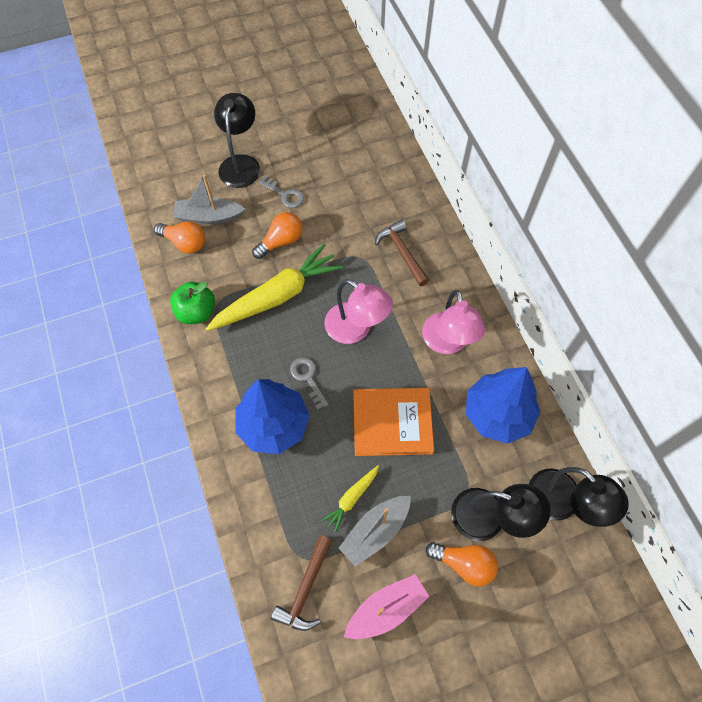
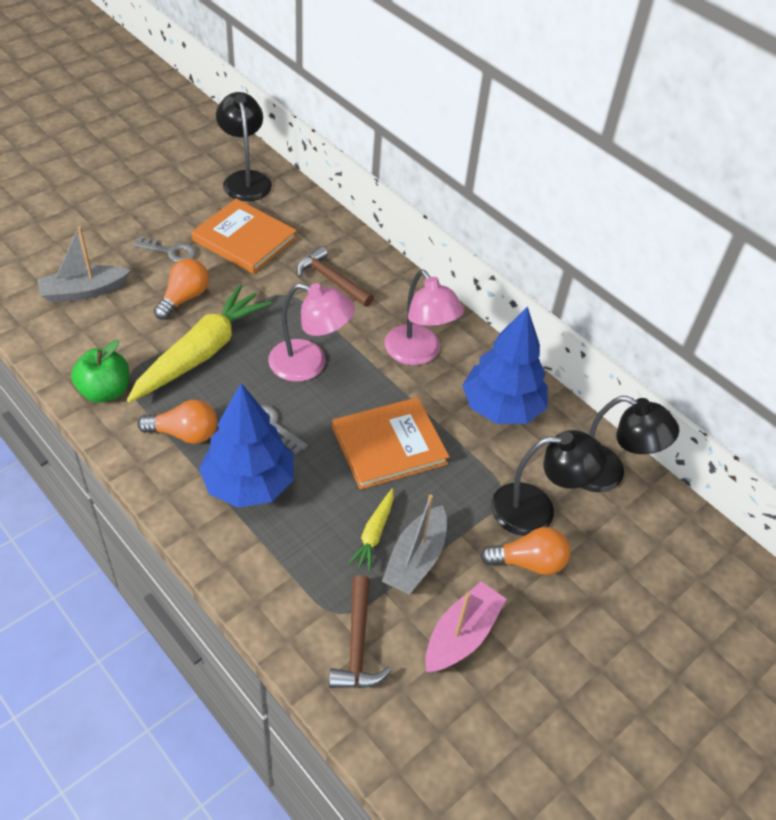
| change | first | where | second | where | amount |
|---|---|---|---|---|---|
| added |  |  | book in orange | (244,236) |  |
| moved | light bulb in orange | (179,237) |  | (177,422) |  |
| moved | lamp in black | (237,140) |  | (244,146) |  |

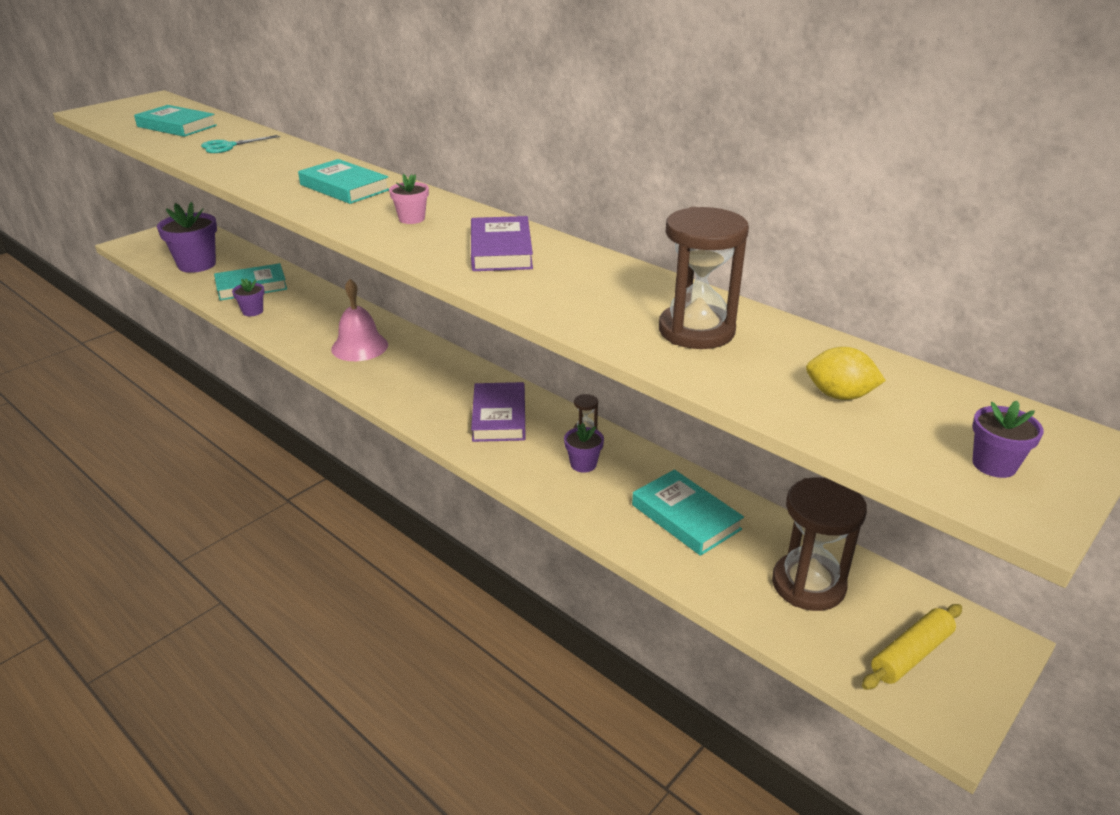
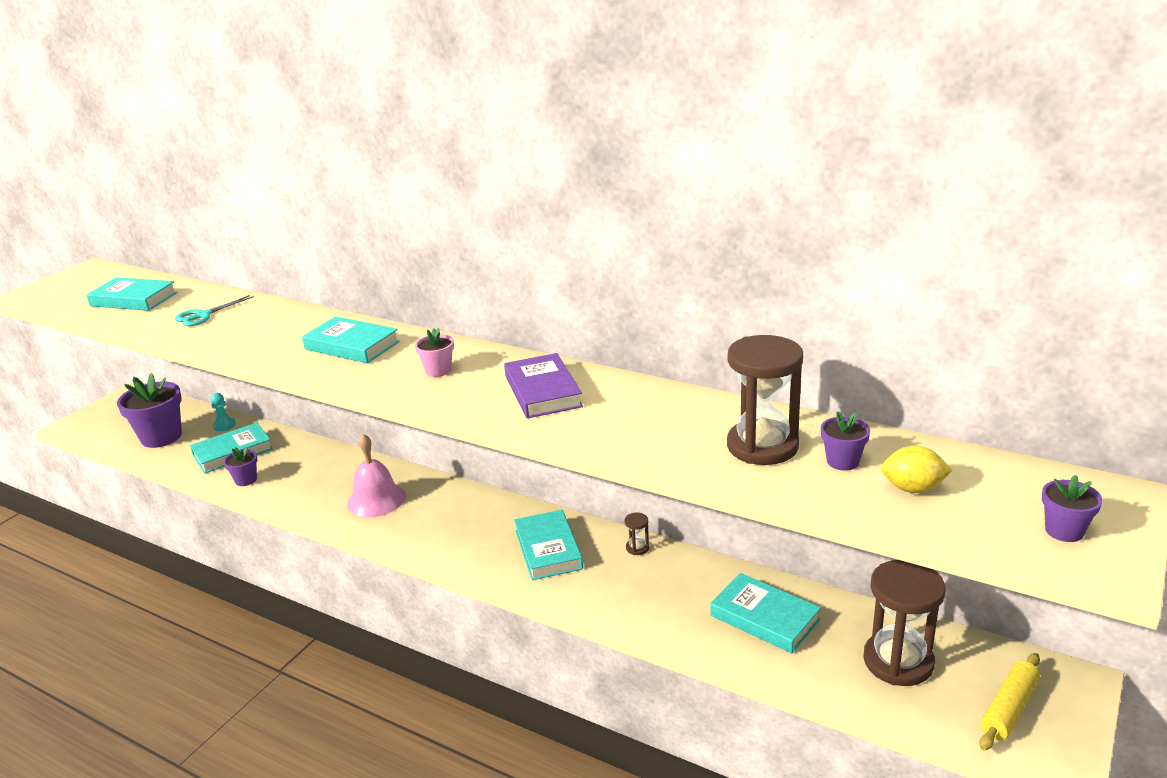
| change | first | where | second | where | amount |
|---|---|---|---|---|---|
| added |  |  | pawn in turquoise | (223,412) |  |
| moved | flower pot in purple | (584,448) |  | (845,441) |  |
| recoloured | book in purple | (498,412) | book in turquoise | (548,545) |  |

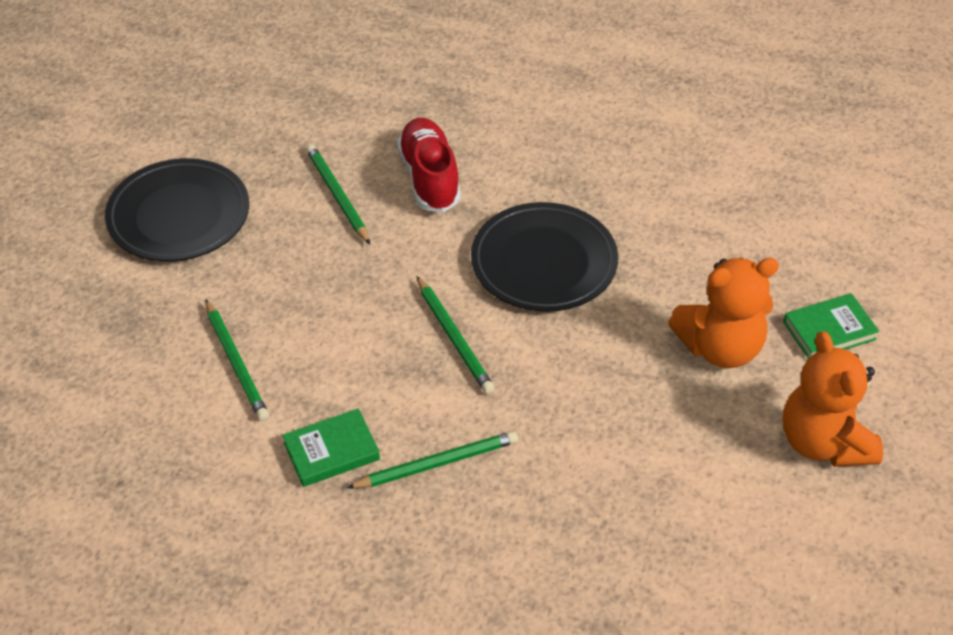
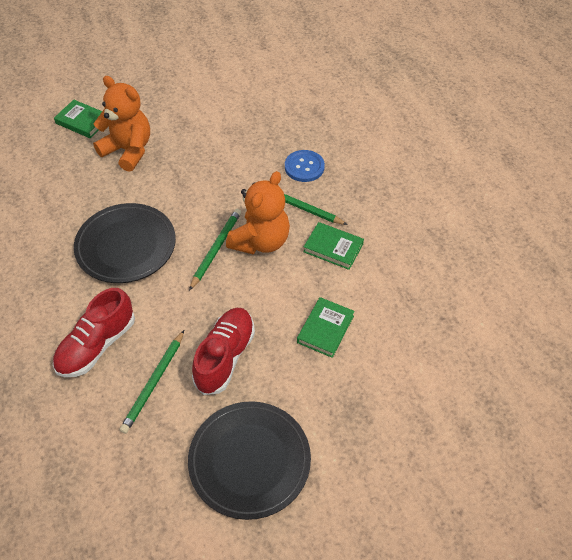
| change | first | where | second | where | amount |
|---|---|---|---|---|---|
| added |  |  | shoe in red | (223,351) |  |
| added |  |  | button in blue | (305,166) |  |
| moved | teddy bear in orange | (833,399) |  | (258,212) |  |
| replaced | pencil in green | (237,360) | book in green | (326,327) |  |

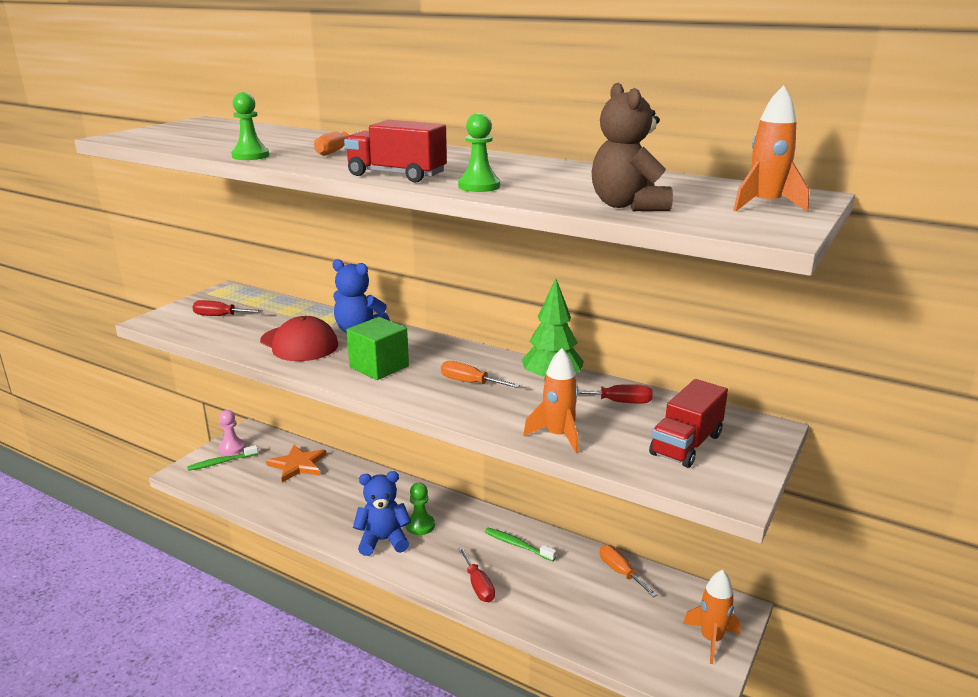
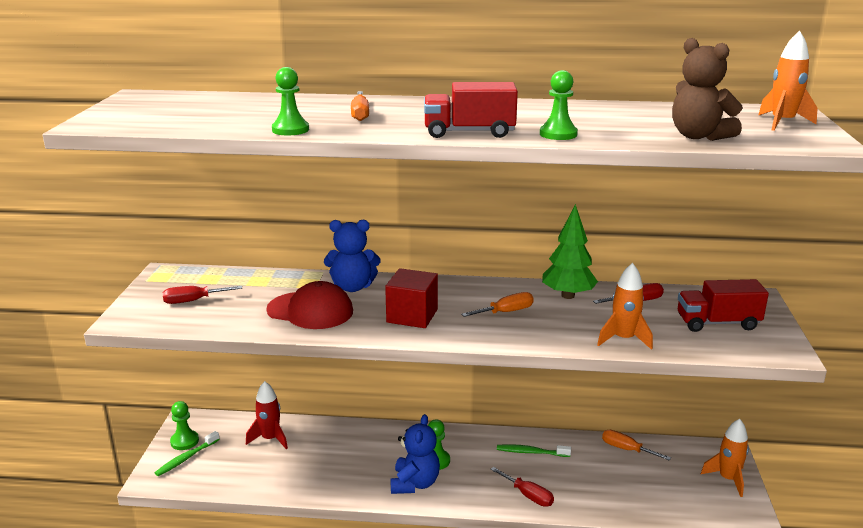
| change | first | where | second | where | amount |
|---|---|---|---|---|---|
| replaced | star in orange | (296,463) | rocket in red | (267,415) |  |
| recoloured | pawn in pink | (232,432) | pawn in green | (184,425) |  |
| recoloured | cube in green | (377,348) | cube in red | (411,298) |  |
| turned | teddy bear in blue | (382,513) |  | (415,454) | 135 degrees clockwise |
| turned | screwdriver in orange | (480,374) |  | (497,304) | 150 degrees clockwise |
| turned | truck in red | (688,423) |  | (723,305) | 75 degrees clockwise |

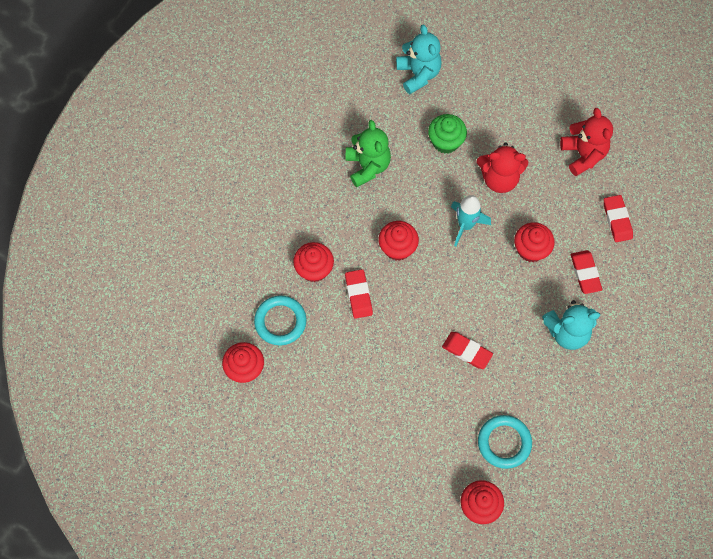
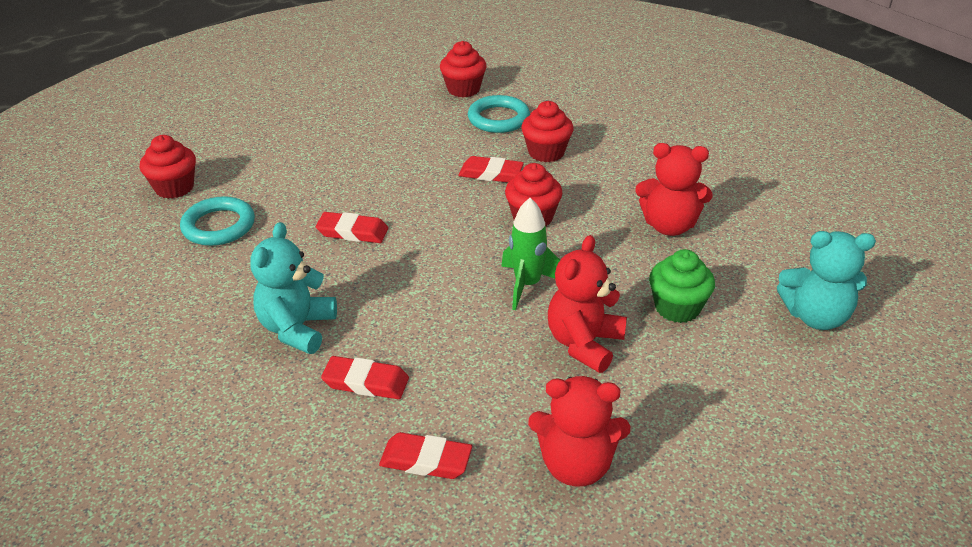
| change | first | where | second | where | amount |
|---|---|---|---|---|---|
| removed | cupcake in red | (534,242) |  |  |  |
| recoloured | teddy bear in green | (368,154) | teddy bear in red | (674,189) |  |
| recoloured | rocket in turquoise | (471,220) | rocket in green | (530,254) |  |
| turned | eraser in red | (467,350) |  | (352,227) | 45 degrees clockwise |

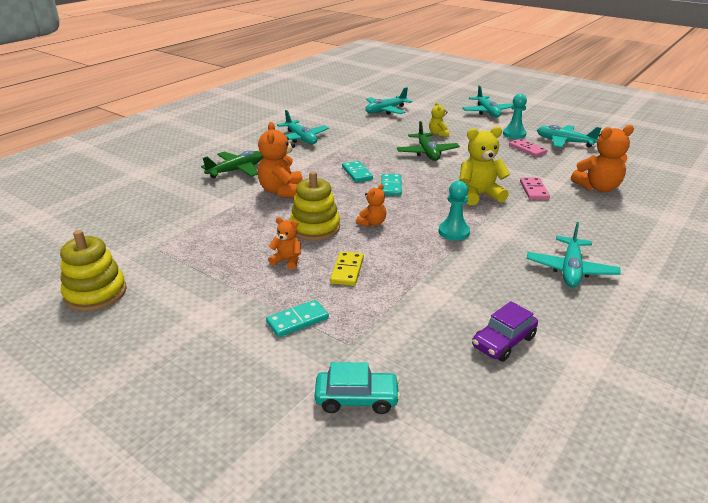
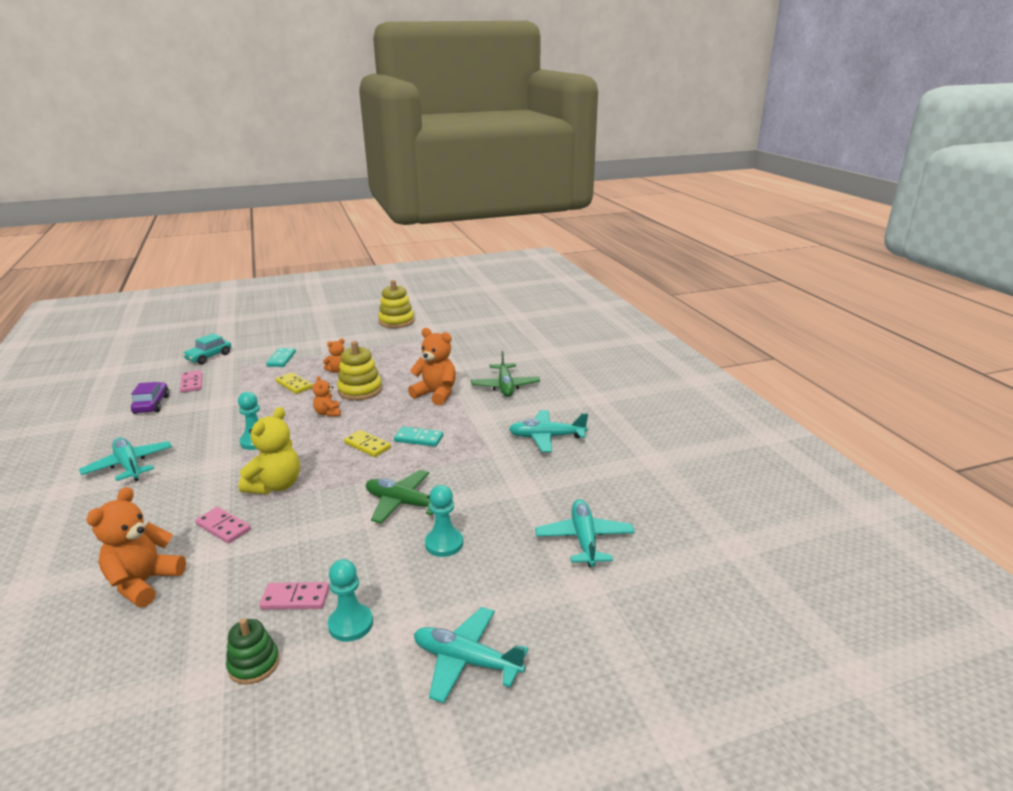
| change | first | where | second | where | amount |
|---|---|---|---|---|---|
| added |  |  | domino in pink | (191,381) |  |
| replaced | teddy bear in yellow | (439,119) | pawn in turquoise | (444,521) |  |
| replaced | plane in turquoise | (569,136) | stacking toy in green | (253,651) |  |
| recoloured | domino in turquoise | (391,185) | domino in yellow | (367,443) |  |

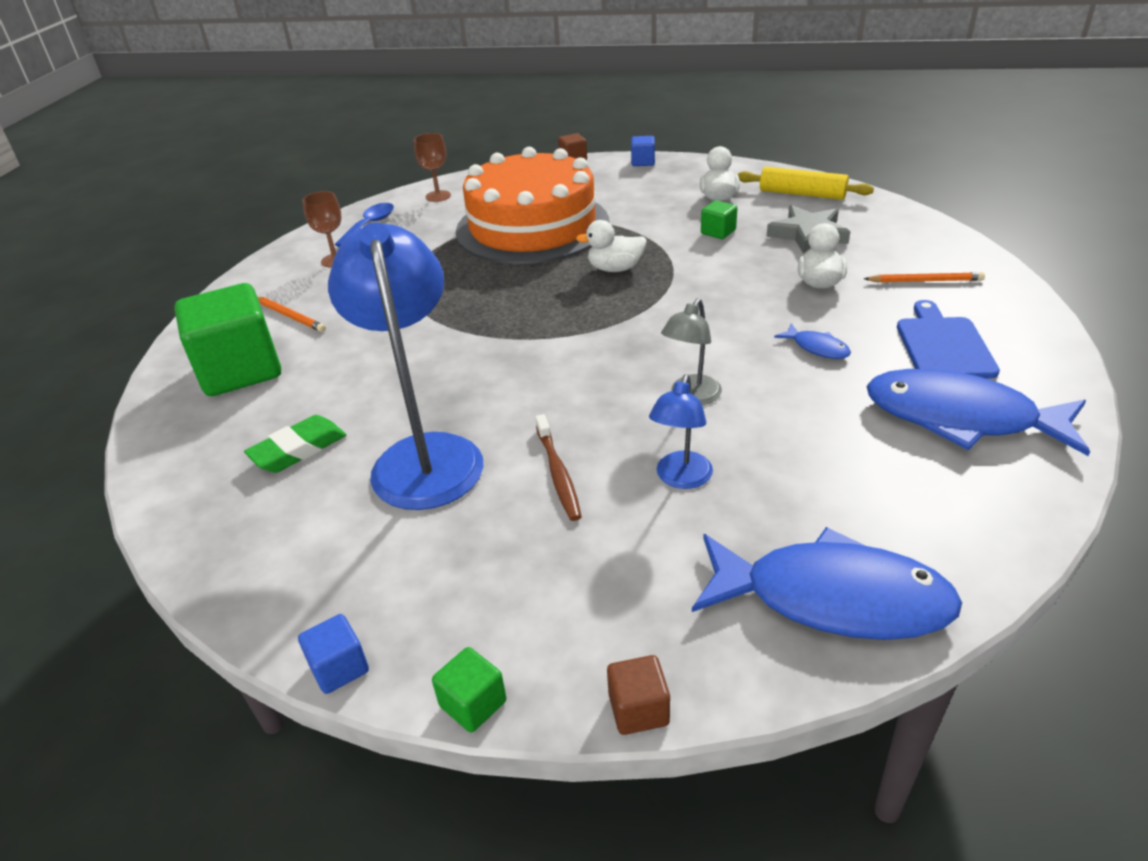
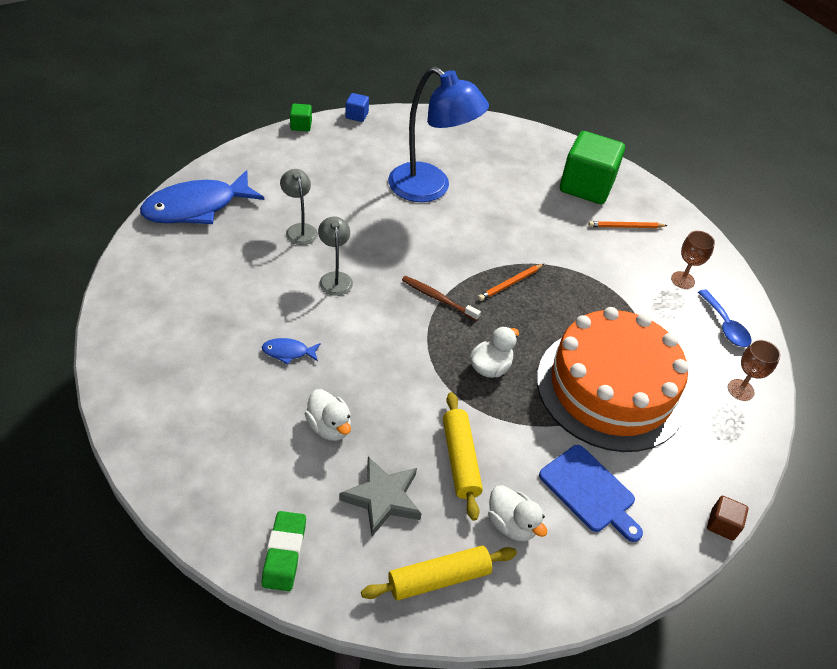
| change | first | where | second | where | amount |
|---|---|---|---|---|---|
| removed | cube in brown | (638,695) |  |  |  |
| removed | cube in blue | (643,151) |  |  |  |
| removed | fish in blue | (978,412) |  |  |  |
| moved | eraser in green | (295,444) |  | (284,551) |  |
| moved | toothbrush in brown | (558,467) |  | (441,298) |  |
| moved | pencil in orange | (924,277) |  | (511,282) |  |
| moved | cutting board in blue | (948,339) |  | (591,493) |  |
| replaced | cube in green | (719,219) | rolling pin in yellow | (463,456) |  |
| recoloured | lamp in blue | (681,431) | lamp in grey | (299,207) |  |

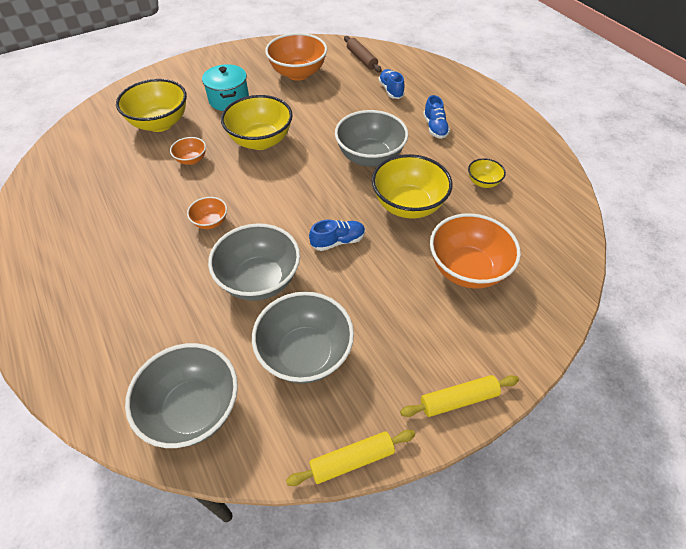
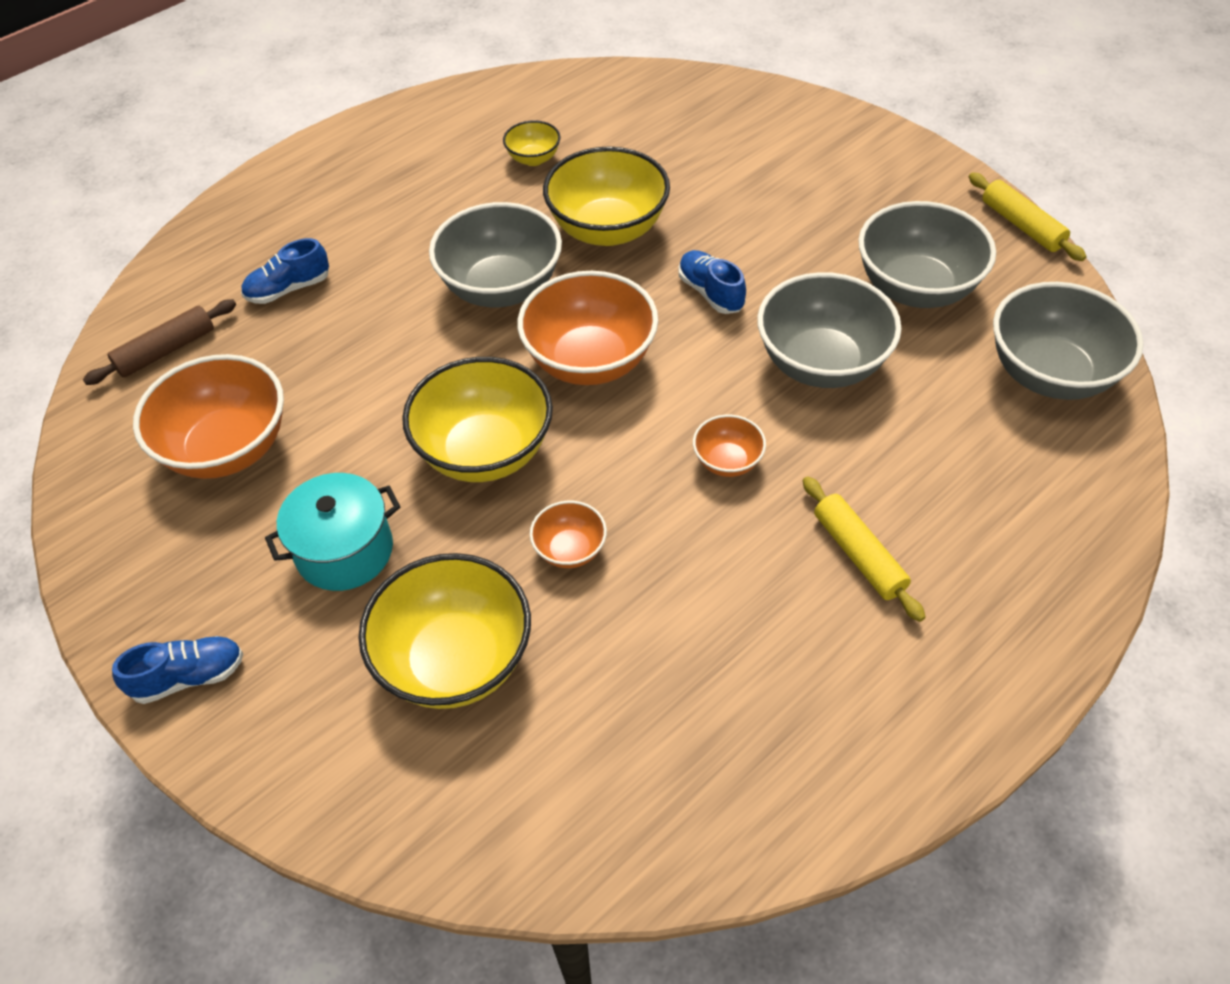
| change | first | where | second | where | amount |
|---|---|---|---|---|---|
| moved | rolling pin in yellow | (459,396) |  | (864,549) |  |
| moved | shoe in blue | (436,117) |  | (177,670) |  |
| moved | bowl in orange | (475,251) |  | (587,328) |  |

